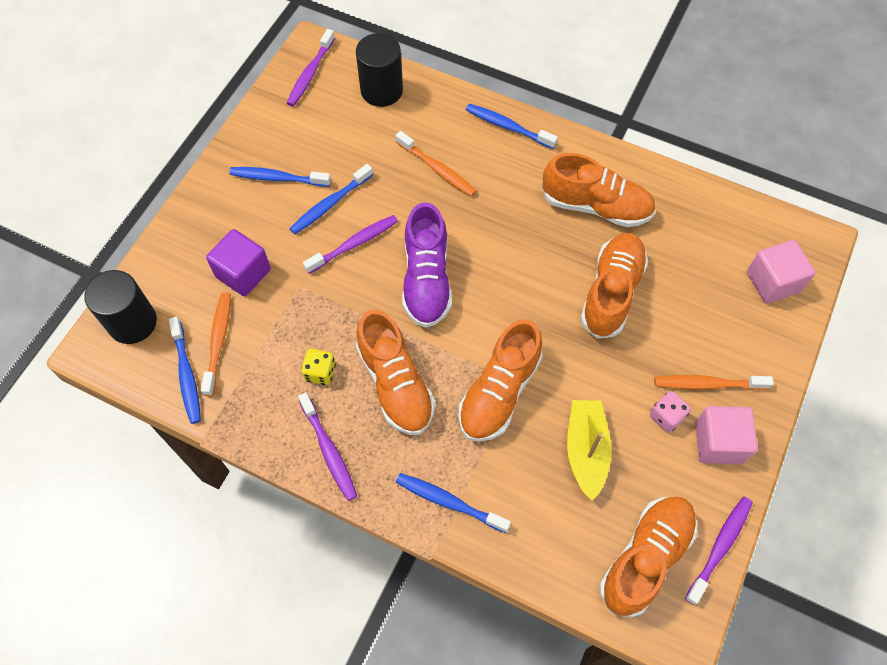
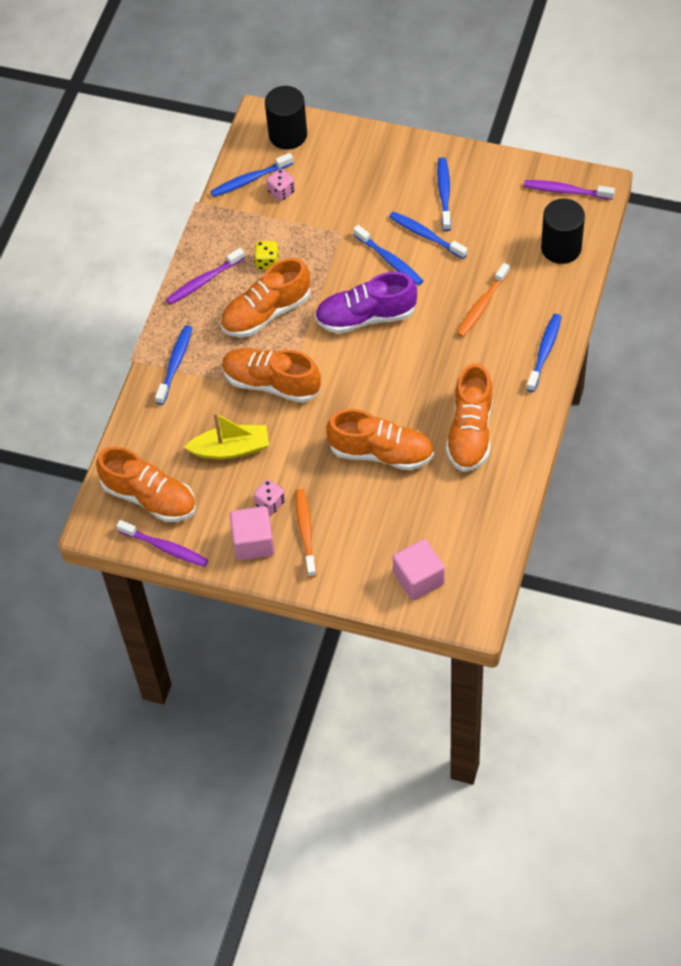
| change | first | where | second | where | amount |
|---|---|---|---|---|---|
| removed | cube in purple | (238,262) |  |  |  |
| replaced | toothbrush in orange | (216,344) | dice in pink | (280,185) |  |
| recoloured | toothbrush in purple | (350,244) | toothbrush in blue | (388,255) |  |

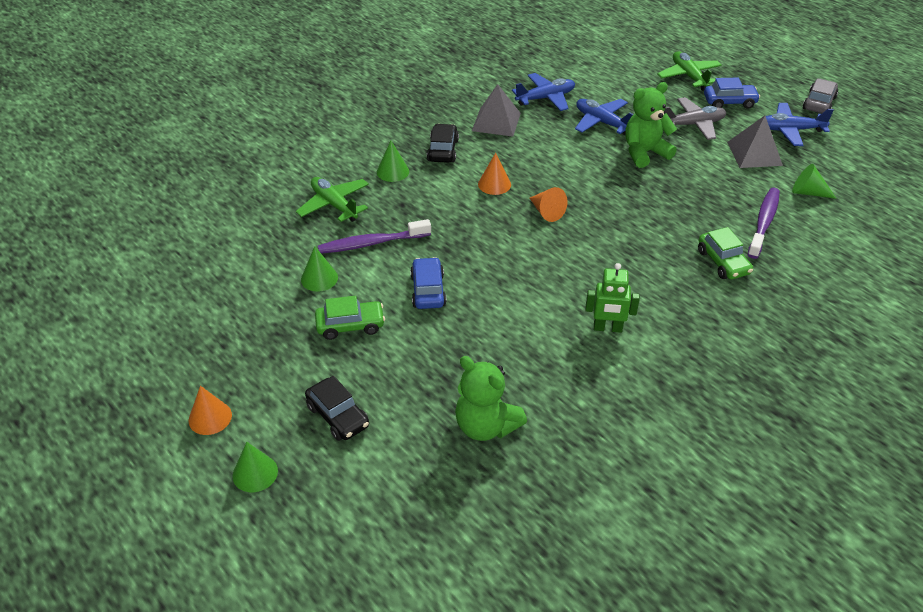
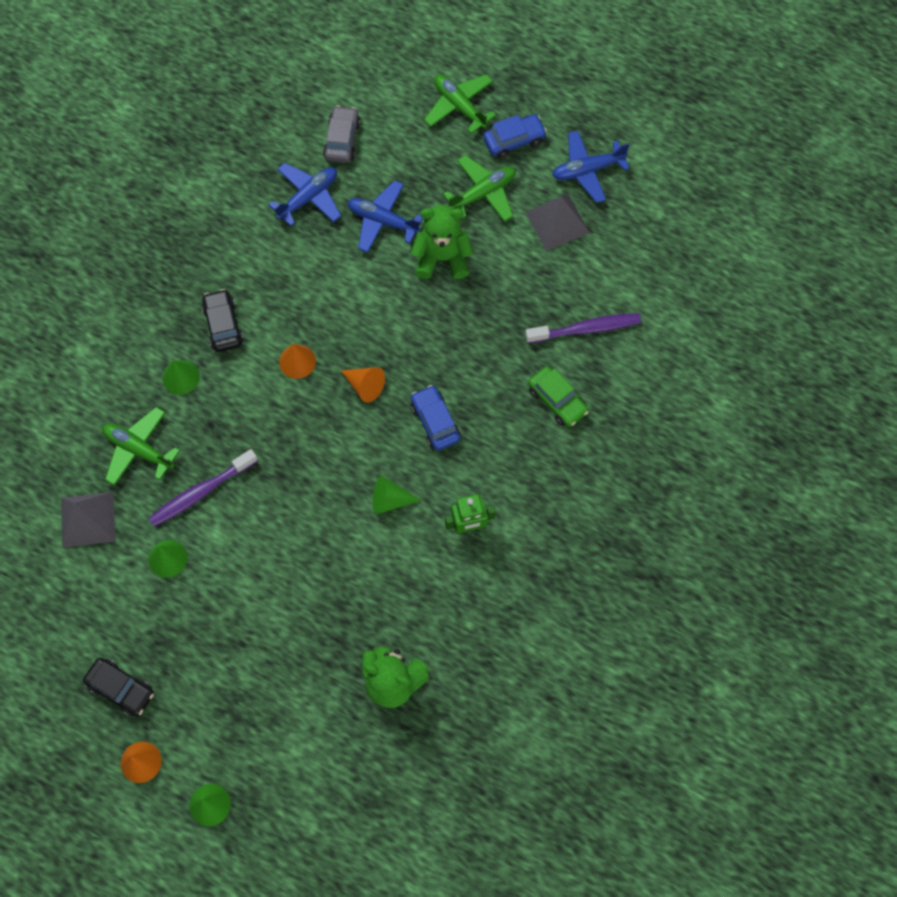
| change | first | where | second | where | amount |
|---|---|---|---|---|---|
| removed | car in green | (350,318) |  |  |  |
| moved | car in black | (337,408) |  | (118,687) |  |
| moved | car in blue | (428,283) |  | (435,418) |  |
| moved | pyramid in grey | (496,110) |  | (88,520) |  |
| moved | cone in green | (814,181) |  | (397,495) |  |
| moved | car in grey | (820,95) |  | (342,134) |  |
| recoloured | plane in grey | (695,118) | plane in green | (479,188) |  |
| turned | teddy bear in green | (651,125) |  | (442,242) | 45 degrees clockwise |
| turned | toothbrush in purple | (764,223) |  | (583,328) | 75 degrees clockwise |

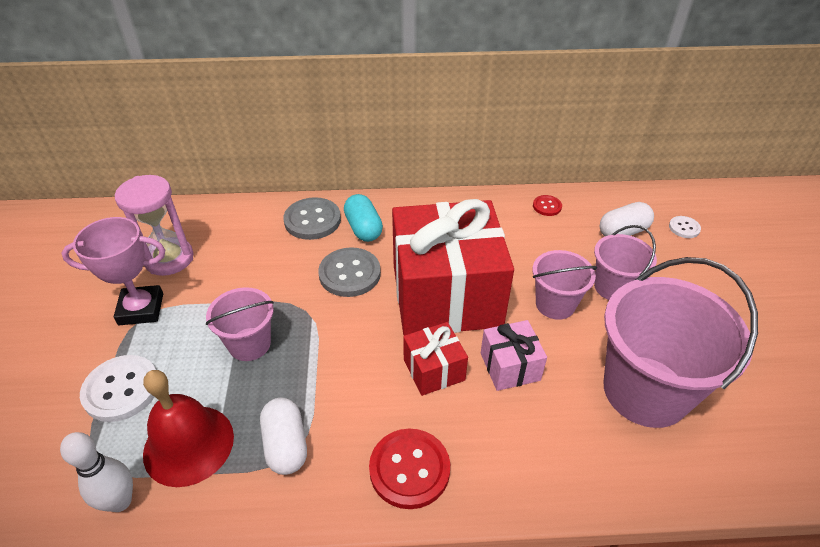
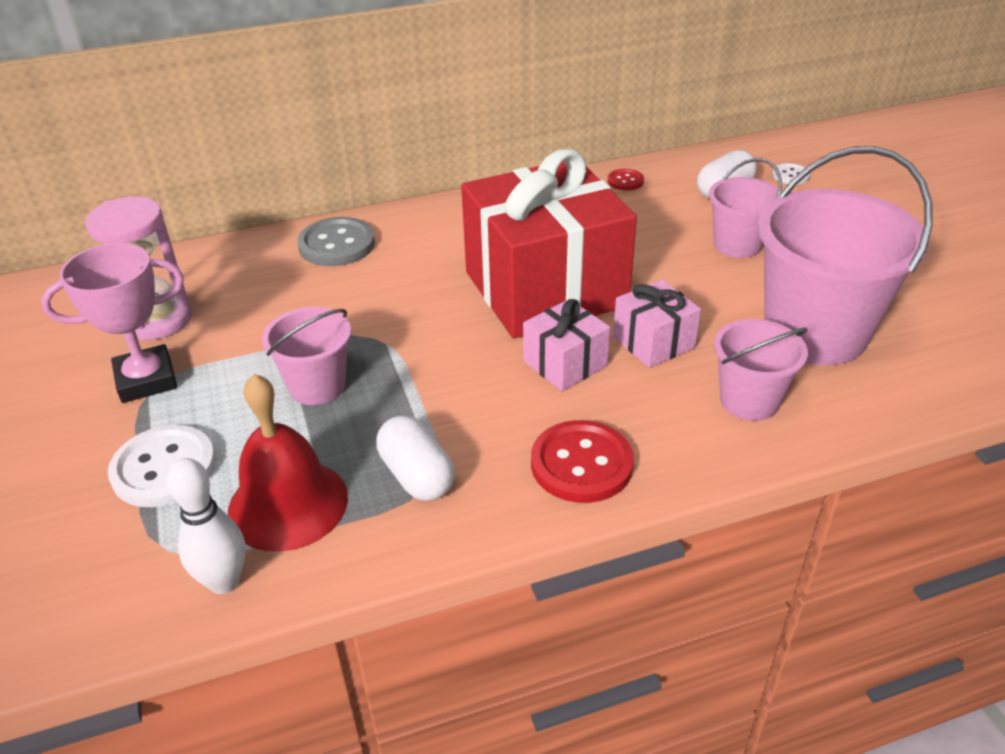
| change | first | where | second | where | amount |
|---|---|---|---|---|---|
| removed | button in grey | (349,272) |  |  |  |
| removed | capsule in turquoise | (363,218) |  |  |  |
| moved | bucket in pink | (564,285) |  | (761,370) |  |
| recoloured | gift in red | (435,359) | gift in pink | (566,345) |  |

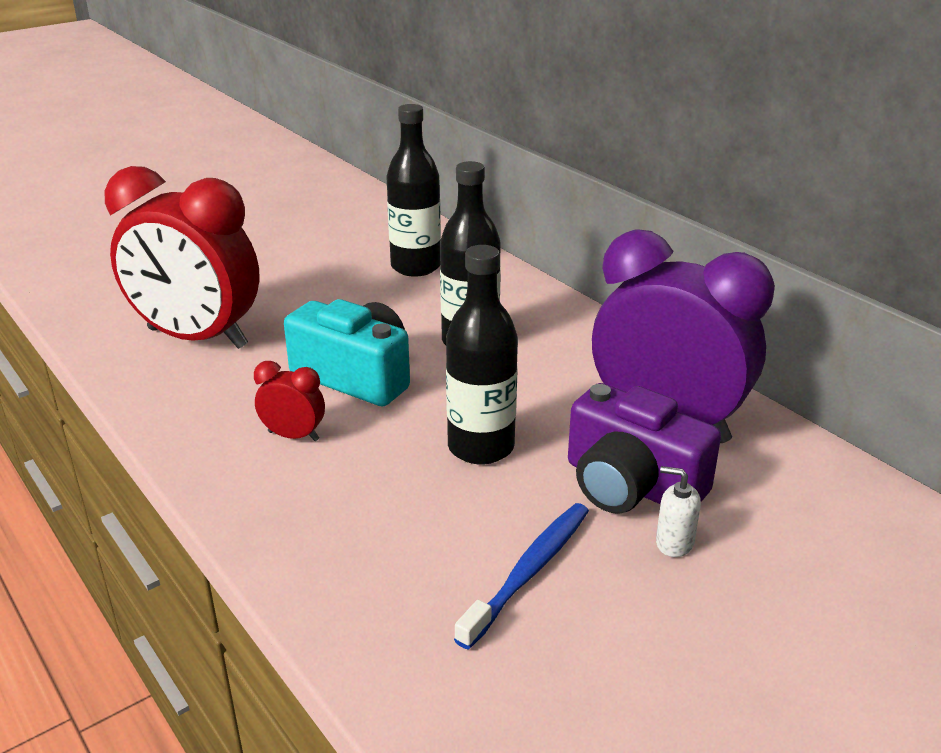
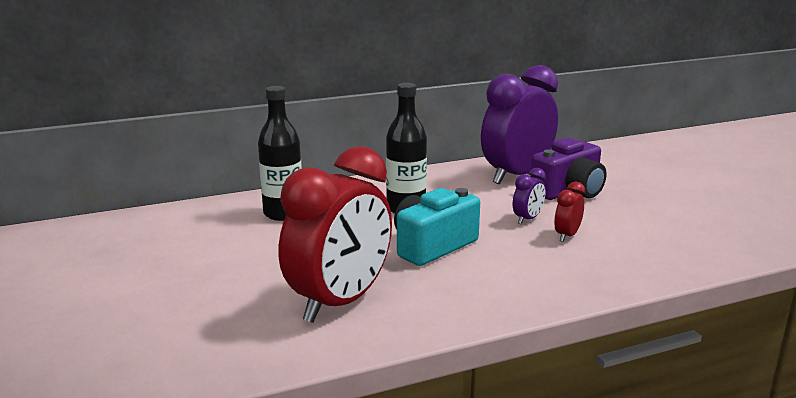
| change | first | where | second | where | amount |
|---|---|---|---|---|---|
| removed | toothbrush in blue | (521,576) |  |  |  |
| removed | soap dispenser in white | (678,511) |  |  |  |
| moved | clock in red | (289,401) |  | (569,212) |  |
| replaced | bottle in black | (482,355) | clock in purple | (529,196) |  |

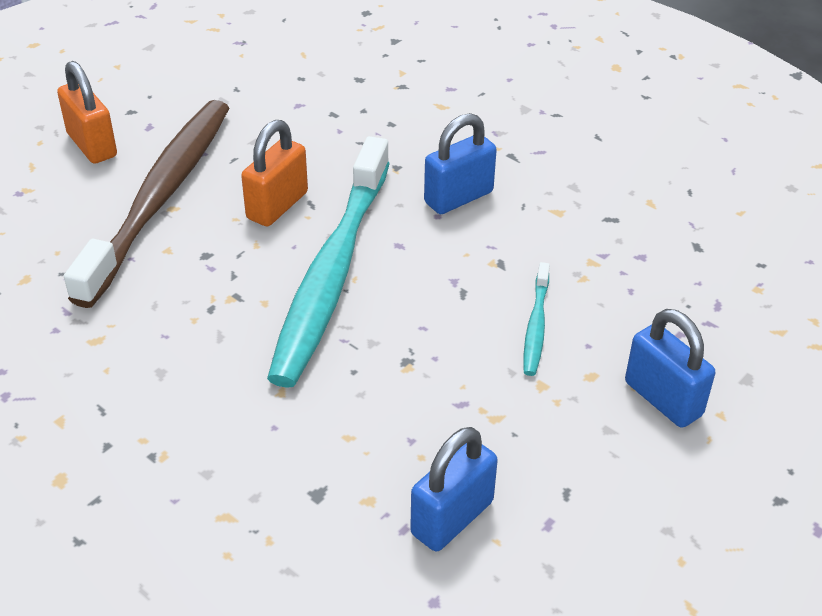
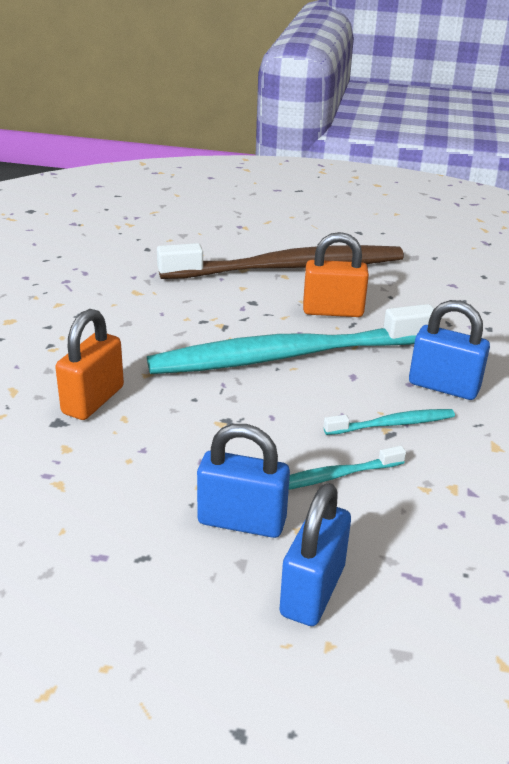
| change | first | where | second | where | amount |
|---|---|---|---|---|---|
| added |  |  | toothbrush in turquoise | (389,422) |  |
| moved | padlock in orange | (87,112) |  | (89,364) |  |
| moved | padlock in blue | (454,489) |  | (243,481) |  |

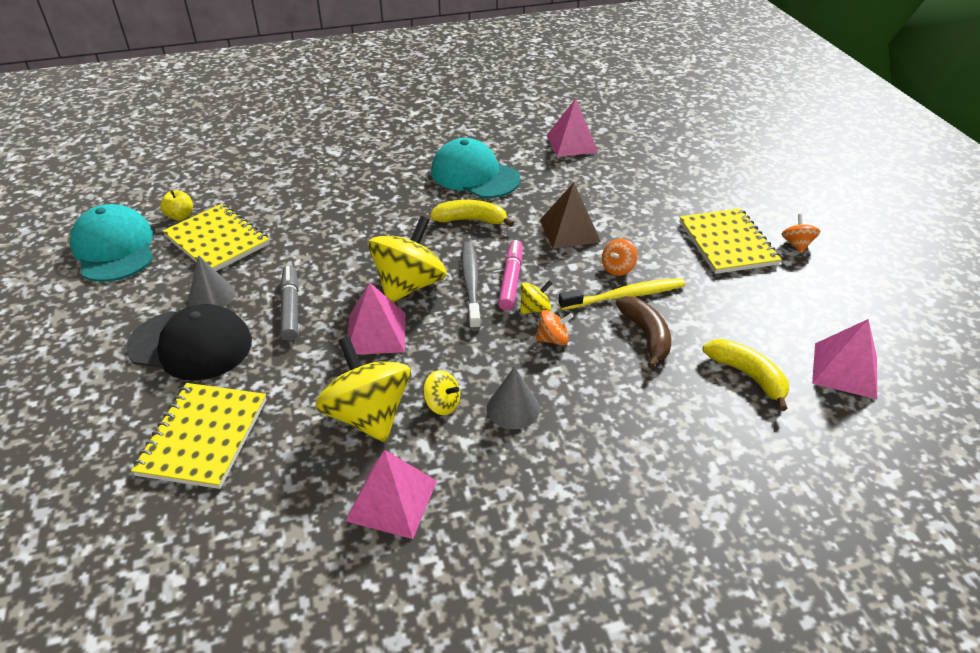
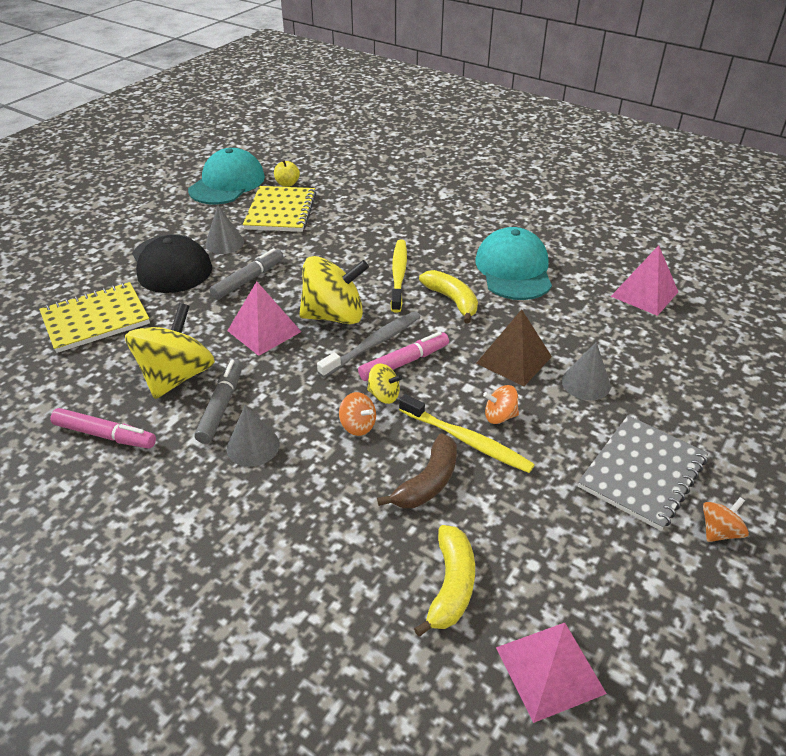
| change | first | where | second | where | amount |
|---|---|---|---|---|---|
| added |  |  | toothbrush in yellow | (399,276) |  |
| added |  |  | cone in grey | (586,371) |  |
| replaced | pyramid in pink | (391,494) | marker in pink | (103,428) |  |
| replaced | spinning top in yellow | (441,392) | marker in grey | (219,401) |  |
| recoloured | notebook in yellow | (730,241) | notebook in grey | (643,473) |  |

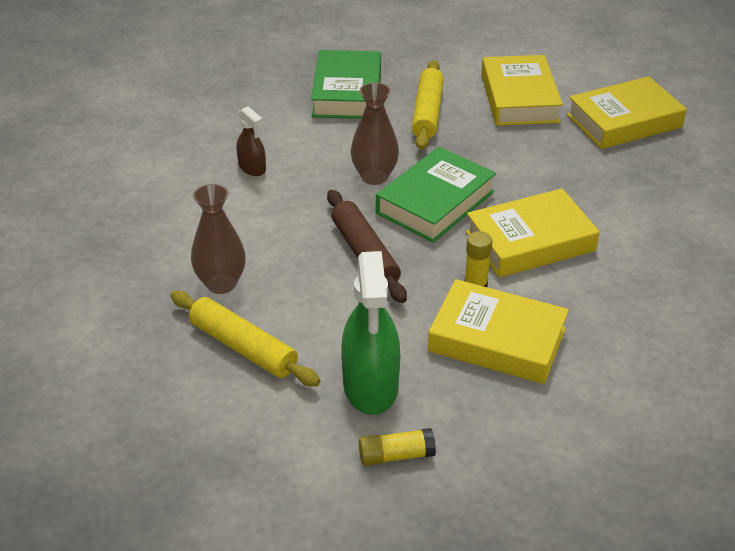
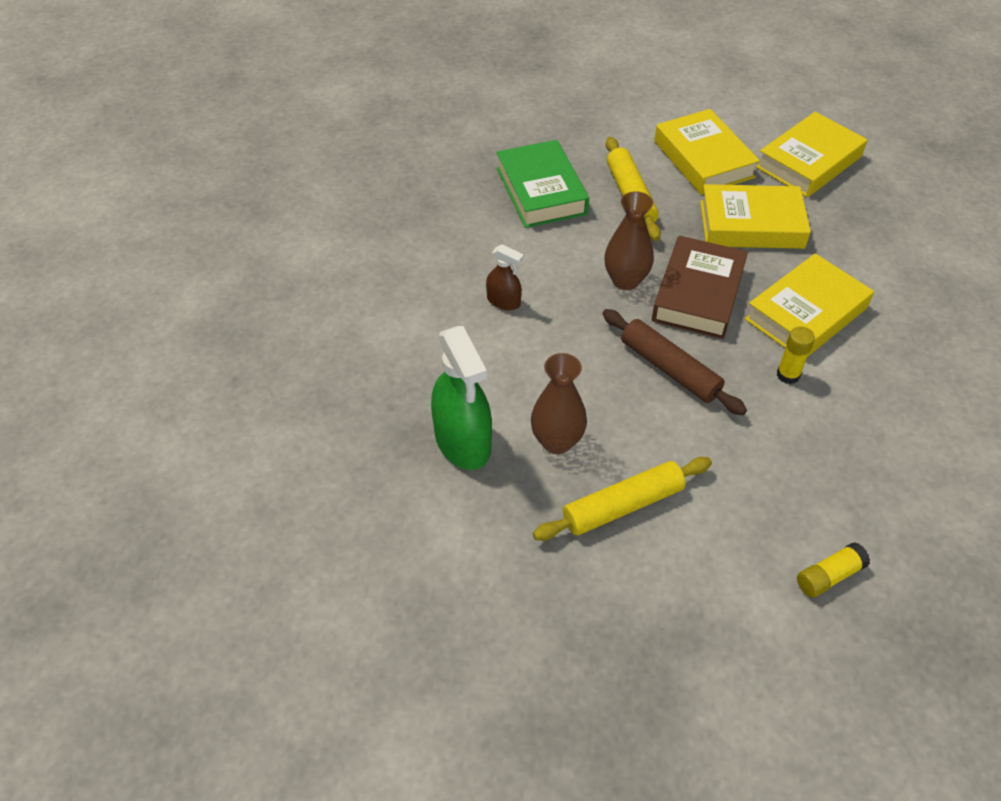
| change | first | where | second | where | amount |
|---|---|---|---|---|---|
| moved | spray bottle in green | (370,333) |  | (461,398) |  |
| moved | book in yellow | (498,331) |  | (755,216) |  |
| recoloured | book in green | (436,195) | book in brown | (700,287) |  |
| turned | rolling pin in yellow | (245,338) |  | (622,499) | 45 degrees counterclockwise |

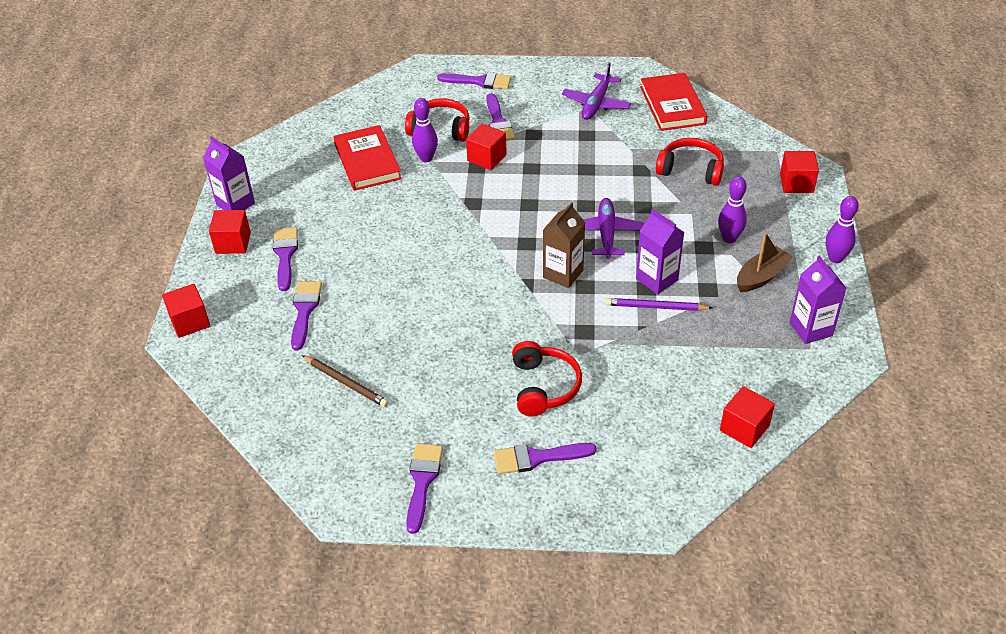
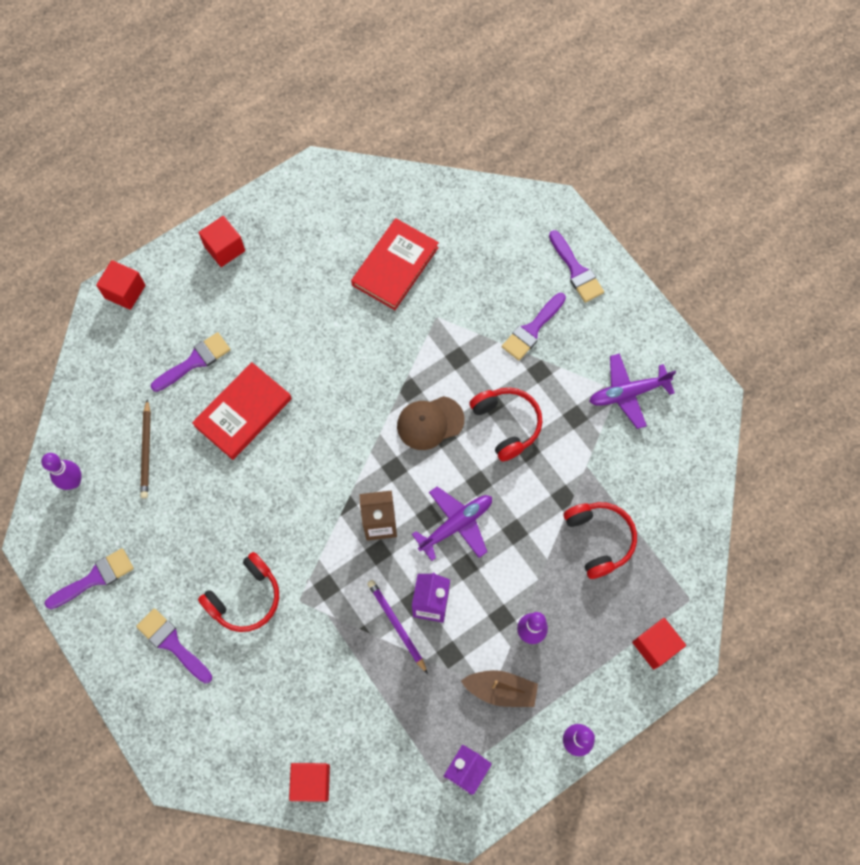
| change | first | where | second | where | amount |
|---|---|---|---|---|---|
| removed | carton in purple | (229,173) |  |  |  |
| removed | brush in purple | (285,259) |  |  |  |
| removed | cube in red | (486,147) |  |  |  |
| added |  |  | cap in brown | (430,423) |  |
| moved | headphones in red | (437,119) |  | (506,424) |  |
| moved | bowling pin in purple | (425,130) |  | (61,471) |  |
| moved | book in red | (673,102) |  | (242,411) |  |

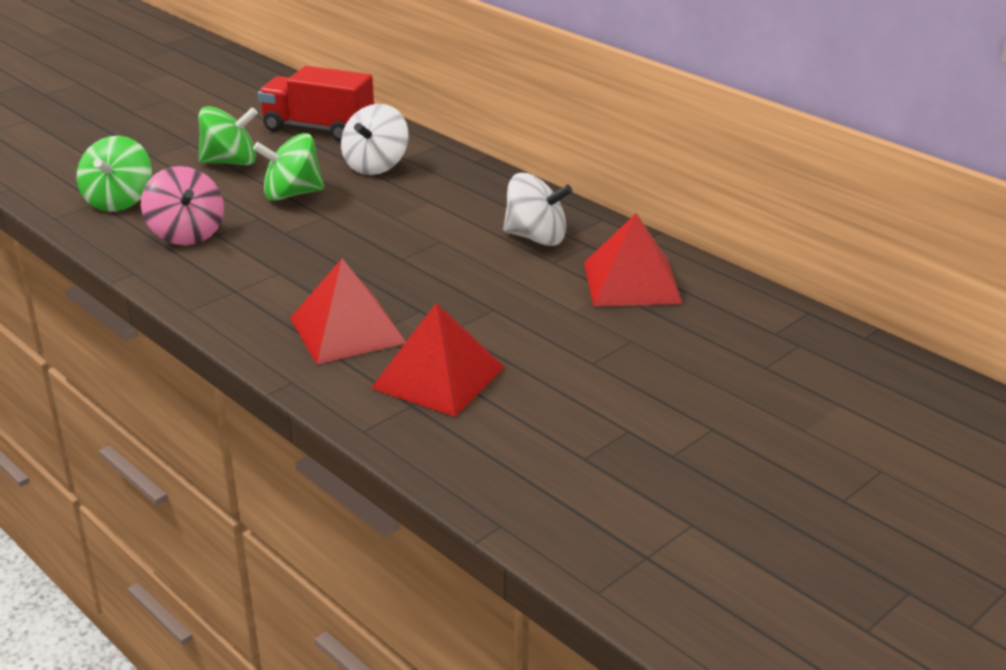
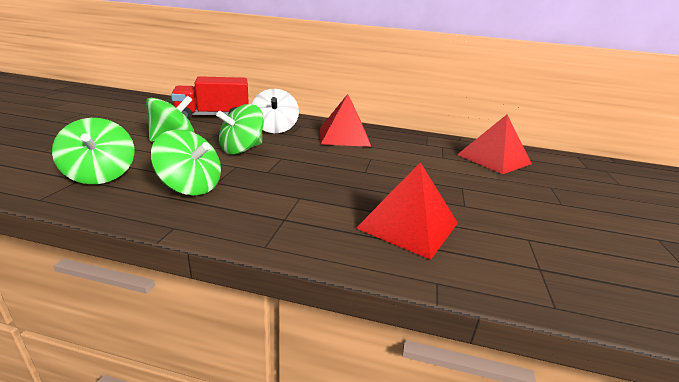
| change | first | where | second | where | amount |
|---|---|---|---|---|---|
| removed | spinning top in white | (538,209) |  |  |  |
| moved | pyramid in red | (438,360) |  | (345,120) |  |
| recoloured | spinning top in pink | (182,205) | spinning top in green | (186,162) |  |

